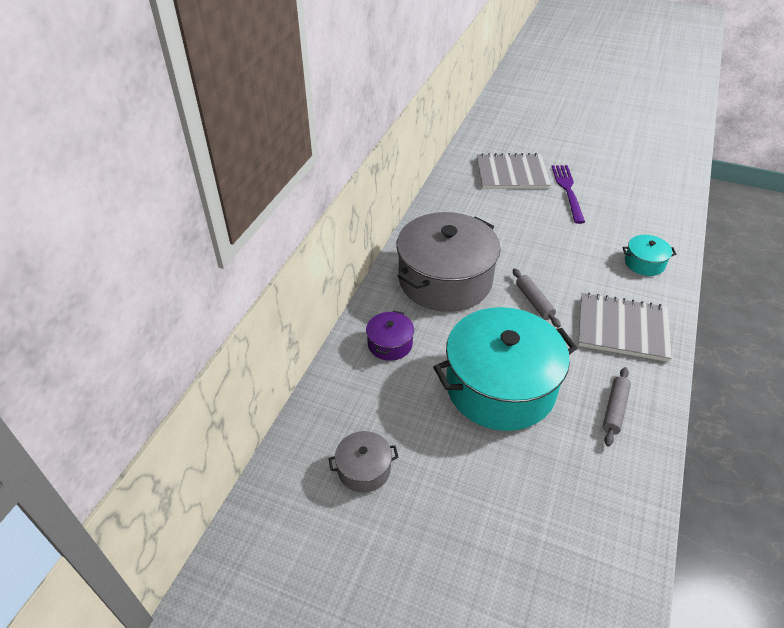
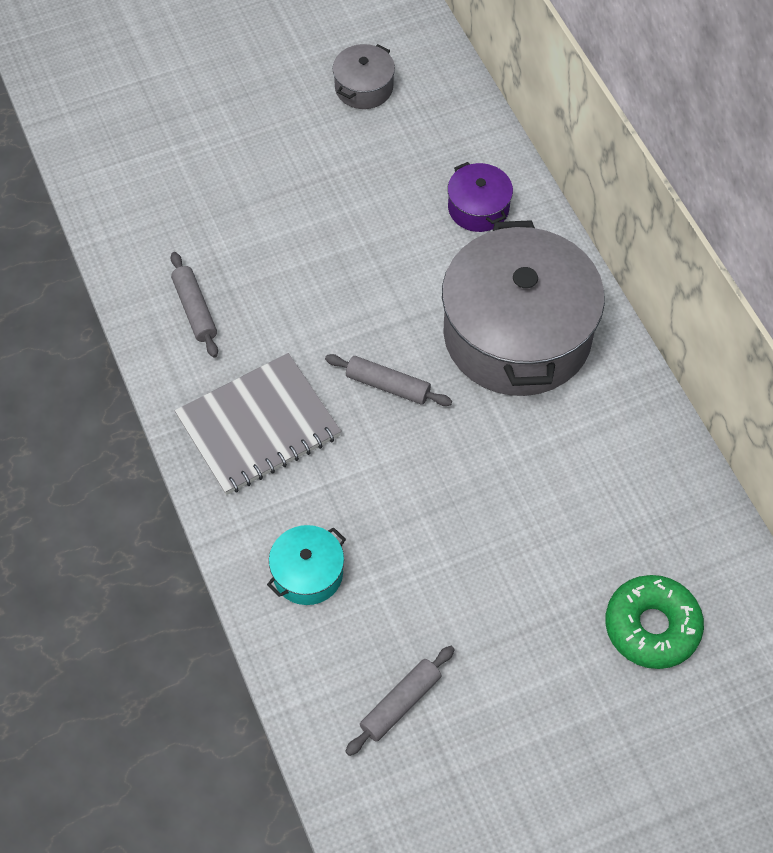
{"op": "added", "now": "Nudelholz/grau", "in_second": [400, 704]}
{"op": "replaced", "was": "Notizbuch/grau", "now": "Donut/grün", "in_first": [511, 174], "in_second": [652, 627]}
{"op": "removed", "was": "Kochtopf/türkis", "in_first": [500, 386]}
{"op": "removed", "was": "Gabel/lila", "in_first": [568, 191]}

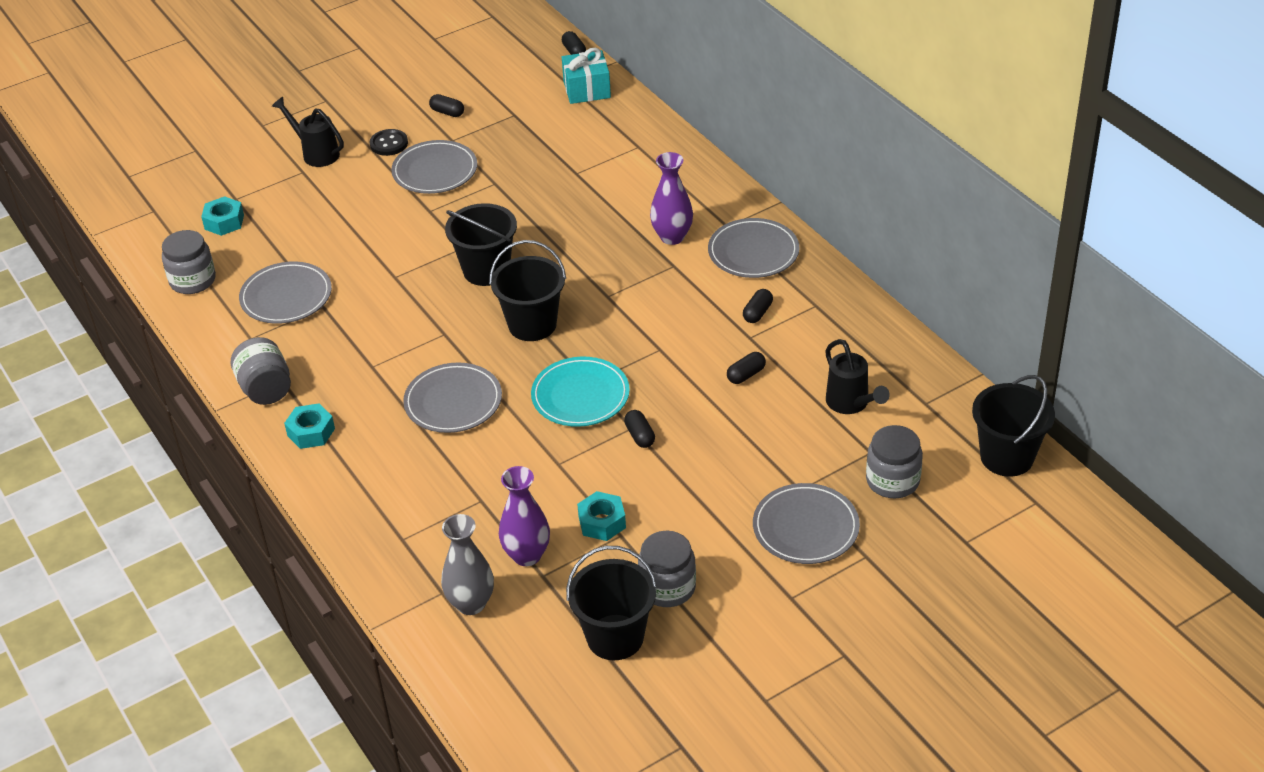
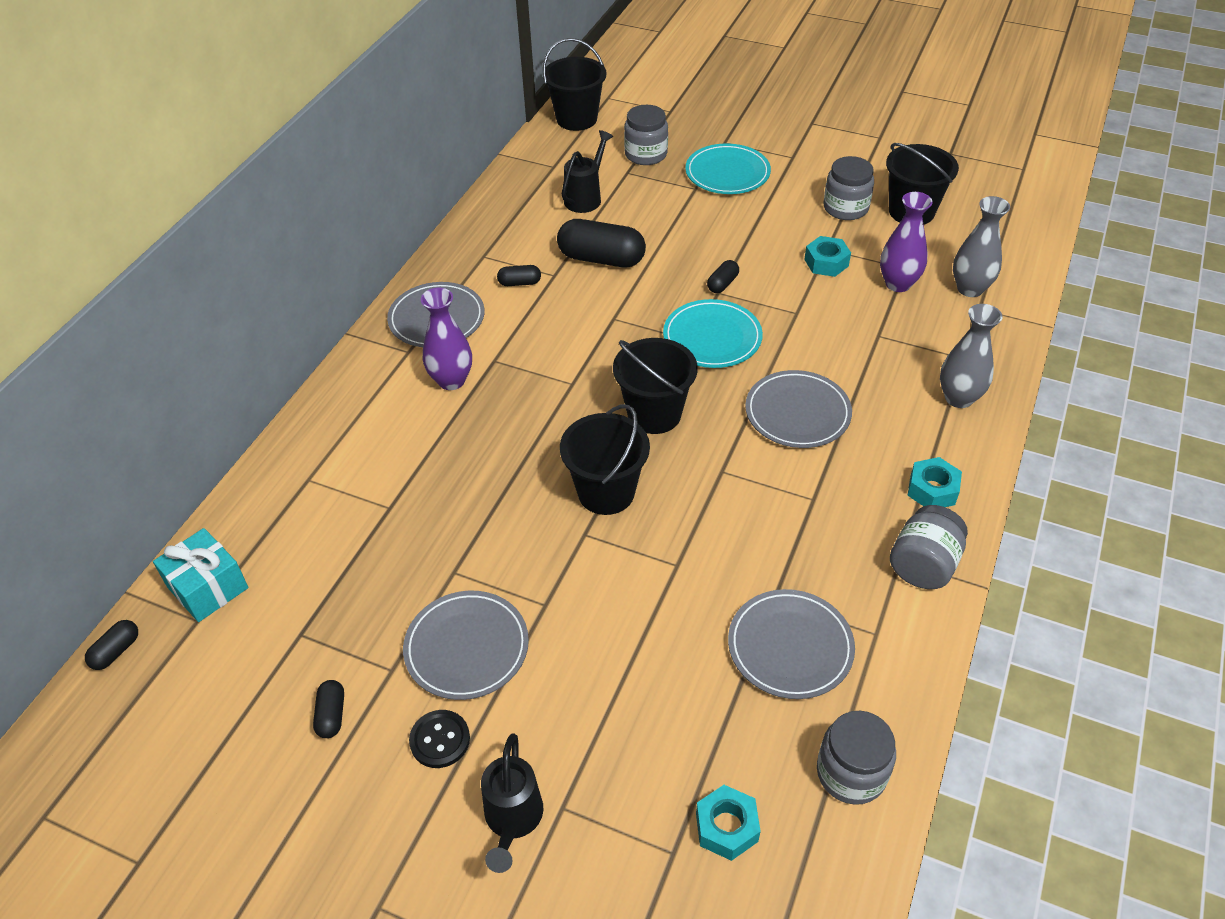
{"op": "resized", "was": "Kapsel/schwarz", "in_first": [746, 375], "in_second": [601, 259], "ratio": 2.09}
{"op": "recoloured", "was": "Teller/grau", "now": "Teller/türkis", "in_first": [805, 527], "in_second": [727, 173]}
{"op": "added", "now": "Vase/grau", "in_second": [958, 398]}

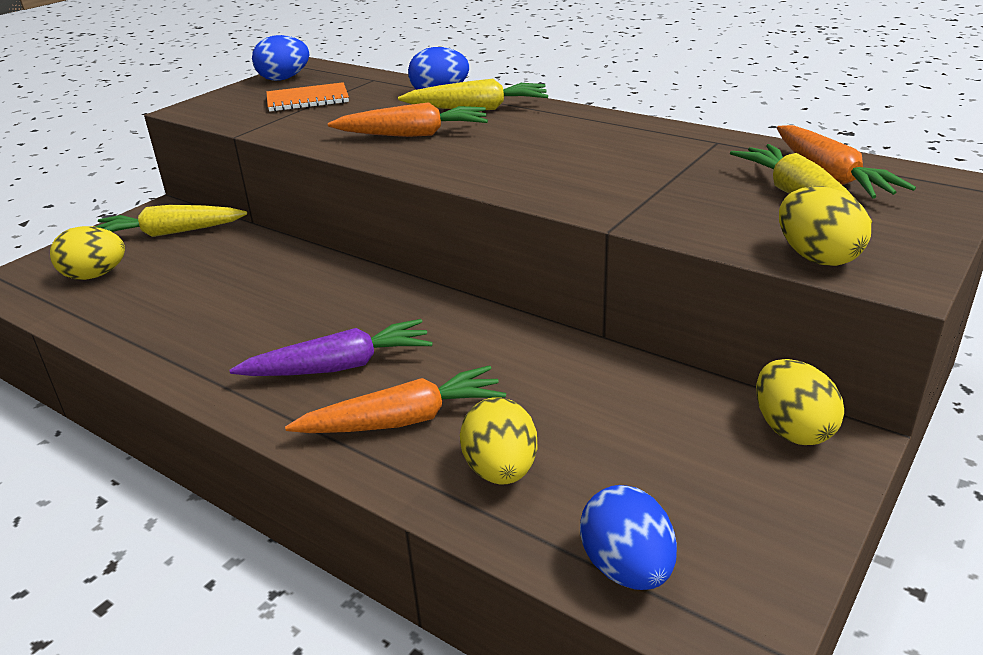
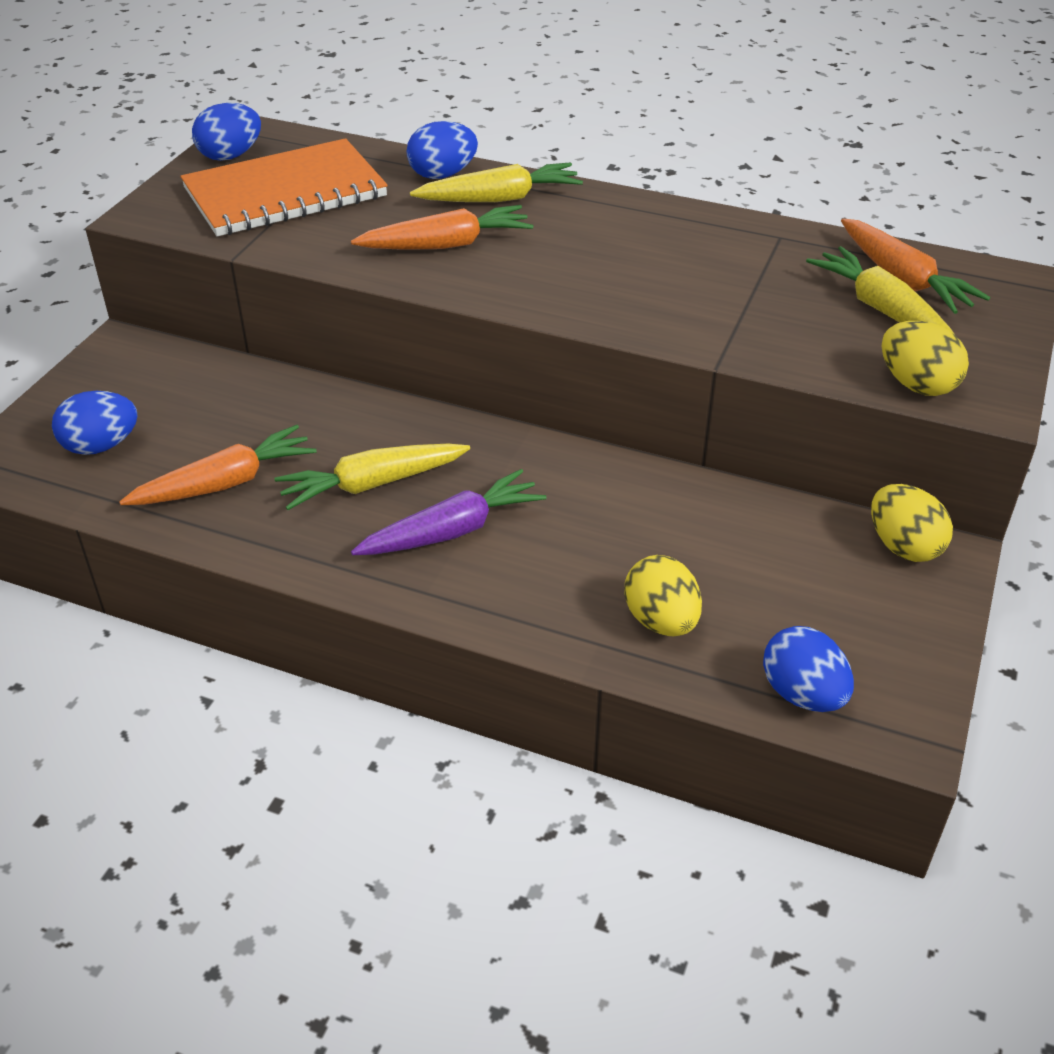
{"op": "recoloured", "was": "Ei/gelb", "now": "Ei/blau", "in_first": [95, 276], "in_second": [101, 446]}
{"op": "moved", "was": "Karotte/orange", "in_first": [404, 420], "in_second": [226, 483]}
{"op": "resized", "was": "Notizbuch/orange", "in_first": [307, 100], "in_second": [285, 193], "ratio": 1.87}
{"op": "moved", "was": "Karotte/gelb", "in_first": [170, 233], "in_second": [372, 484]}

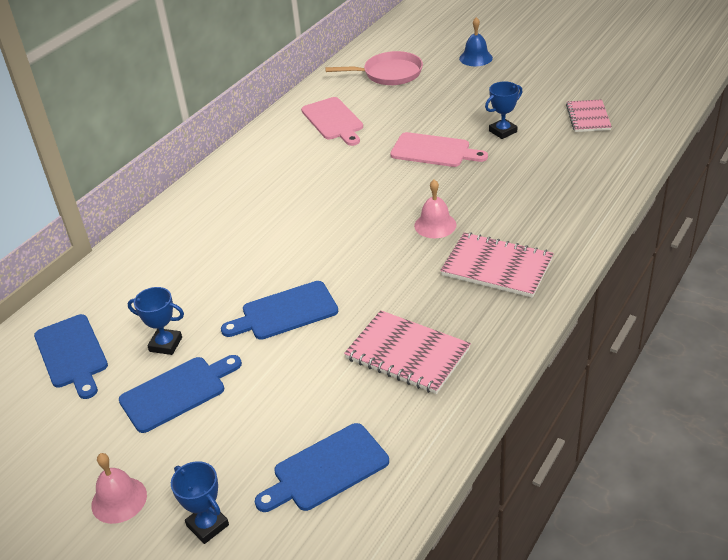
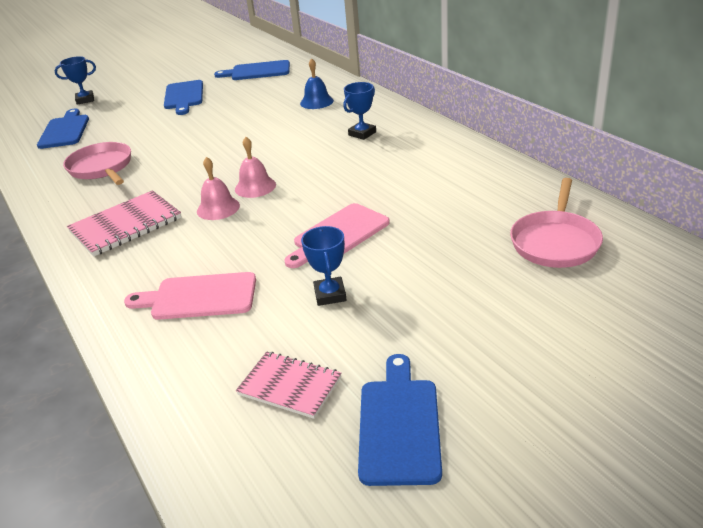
{"op": "replaced", "was": "Notizbuch/rosa", "now": "Pfanne/rosa", "in_first": [407, 354], "in_second": [102, 168]}
{"op": "moved", "was": "Schneidebrett/rosa", "in_first": [333, 120], "in_second": [199, 297]}
{"op": "moved", "was": "Glocke/rosa", "in_first": [119, 500], "in_second": [255, 187]}
{"op": "moved", "was": "Glocke/blau", "in_first": [475, 58], "in_second": [316, 102]}
{"op": "moved", "was": "Pokal/blau", "in_first": [165, 344], "in_second": [362, 133]}
{"op": "moved", "was": "Schneidebrett/blau", "in_first": [285, 312], "in_second": [399, 425]}

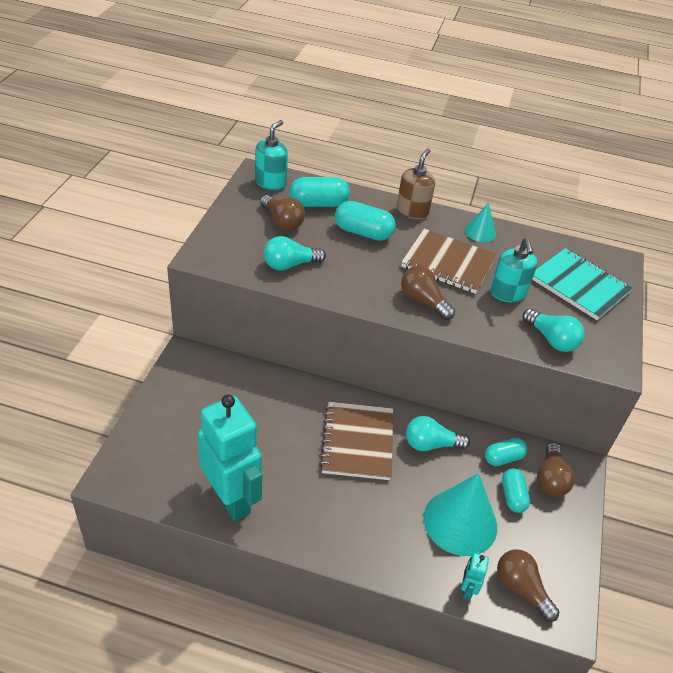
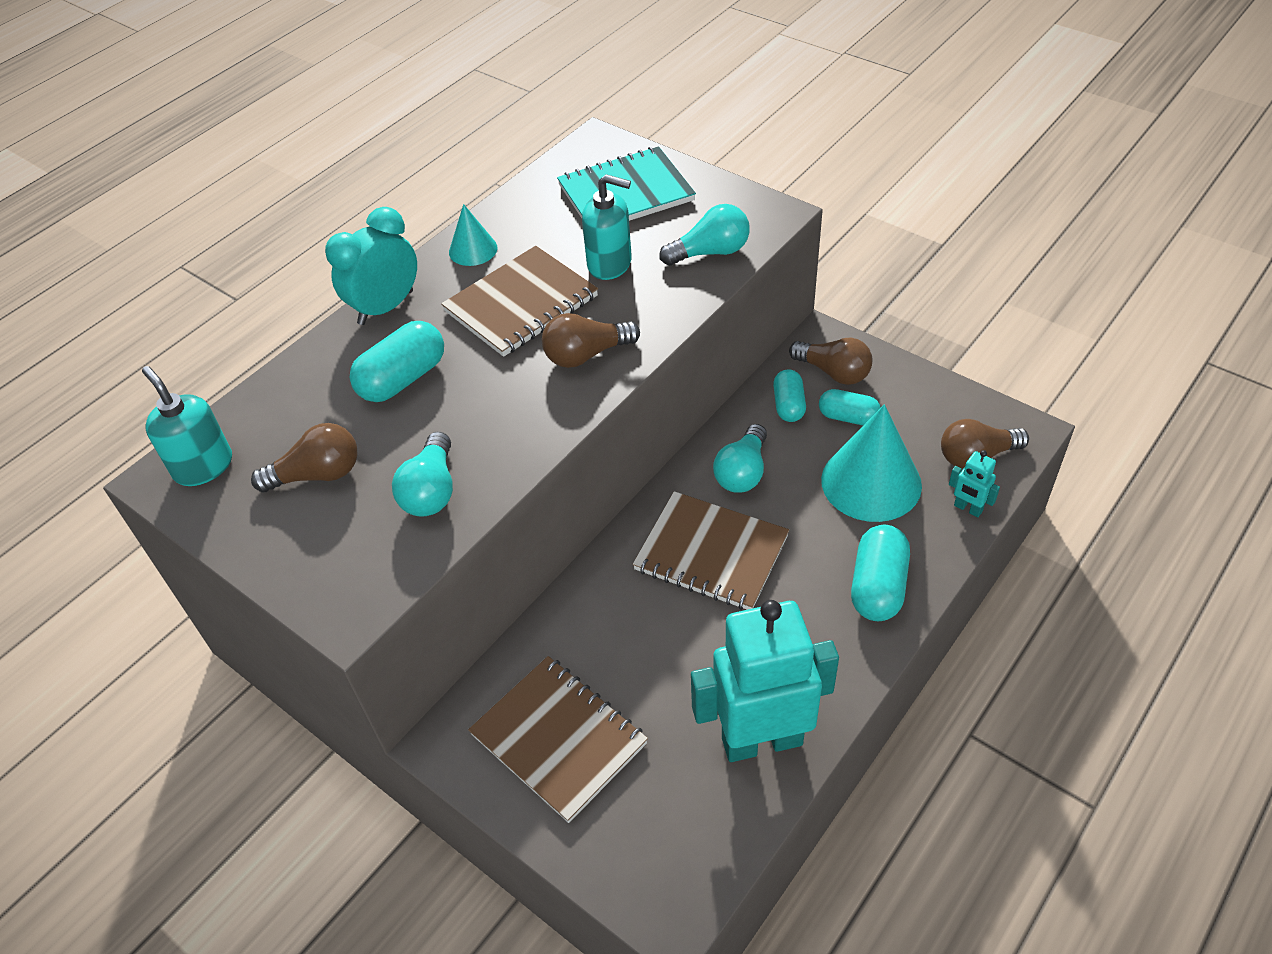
{"op": "replaced", "was": "Seifenspender/braun", "now": "Wecker/türkis", "in_first": [412, 211], "in_second": [386, 307]}
{"op": "added", "now": "Notizbuch/braun", "in_second": [559, 739]}
{"op": "moved", "was": "Kapsel/türkis", "in_first": [318, 204], "in_second": [878, 586]}

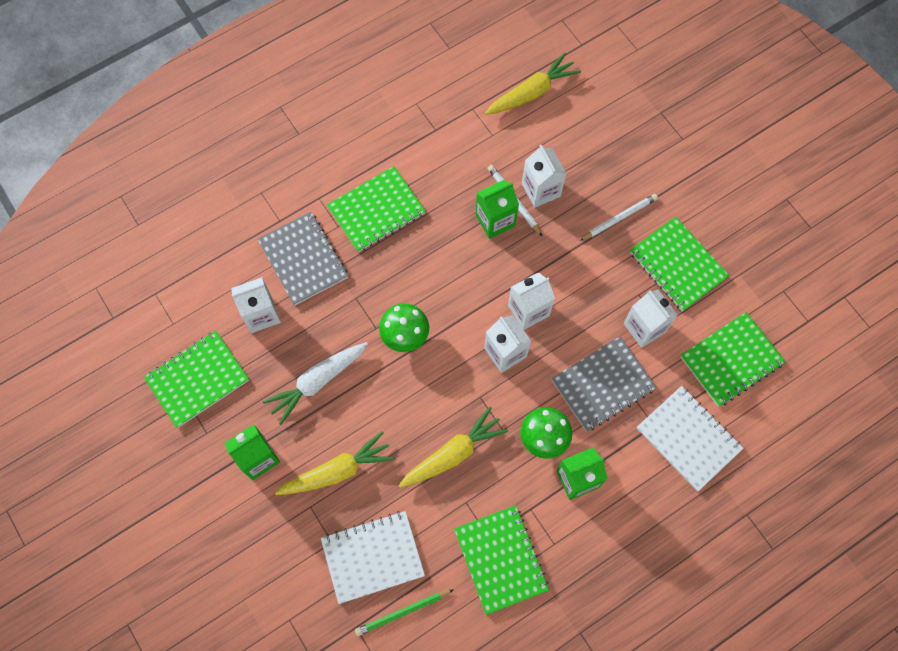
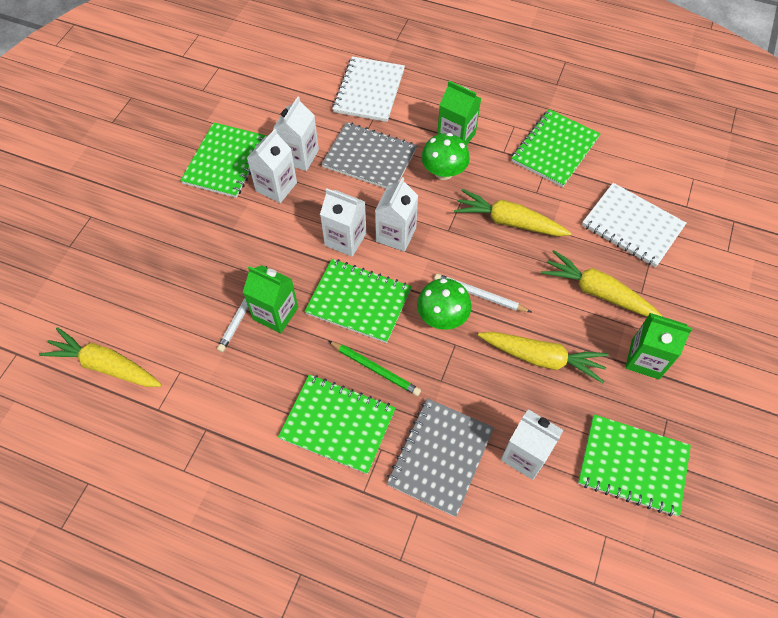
{"op": "moved", "was": "Getränkekarton/weiß", "in_first": [541, 190], "in_second": [276, 187]}
{"op": "moved", "was": "Notizbuch/grün", "in_first": [731, 360], "in_second": [358, 302]}
{"op": "moved", "was": "Bleistift/grün", "in_first": [402, 612], "in_second": [375, 369]}
{"op": "moved", "was": "Bleistift/weiß", "in_first": [619, 218], "in_second": [479, 295]}
{"op": "recoloured", "was": "Karotte/weiß", "now": "Karotte/gelb", "in_first": [317, 382], "in_second": [542, 358]}

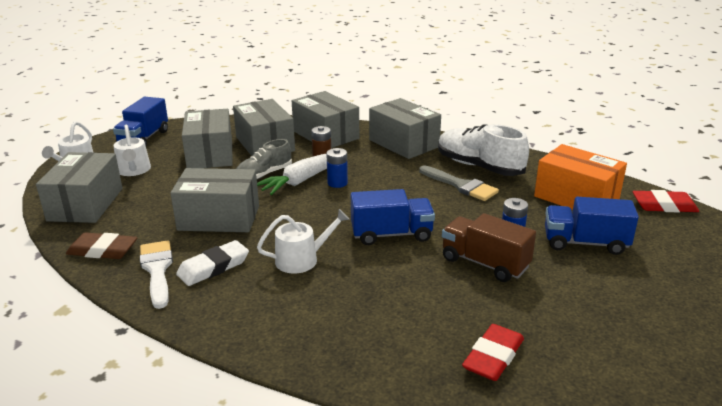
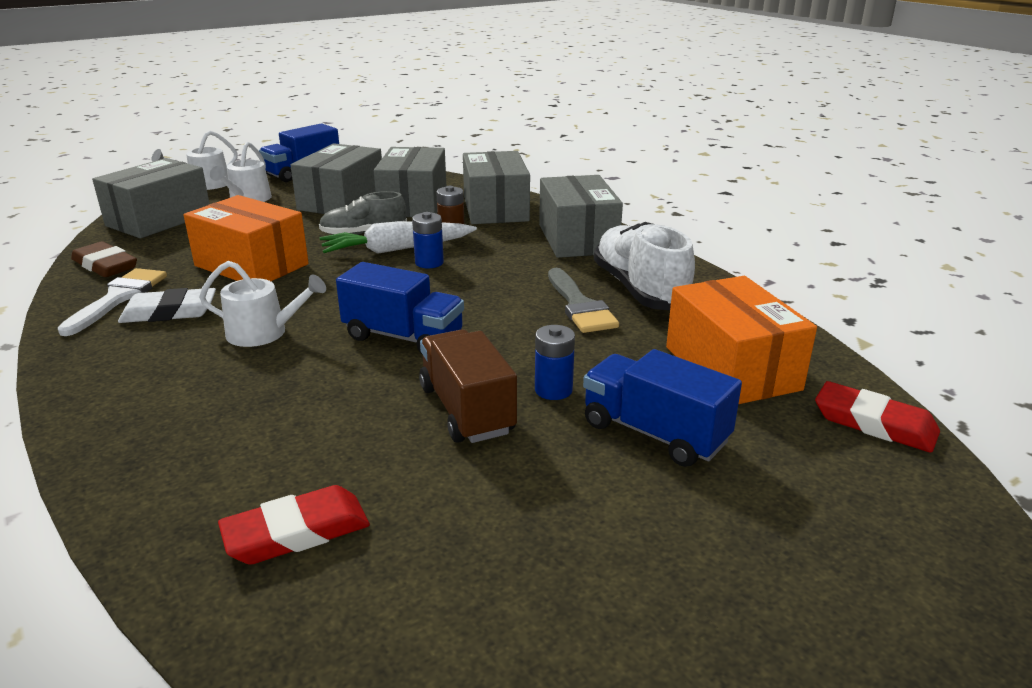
{"op": "recoloured", "was": "Schachtel/grau", "now": "Schachtel/orange", "in_first": [219, 218], "in_second": [251, 265]}

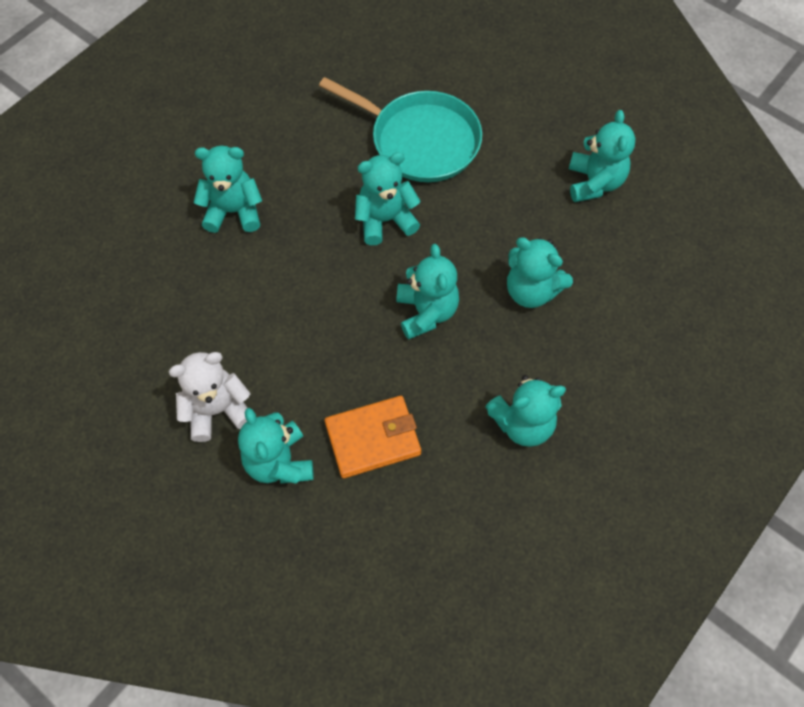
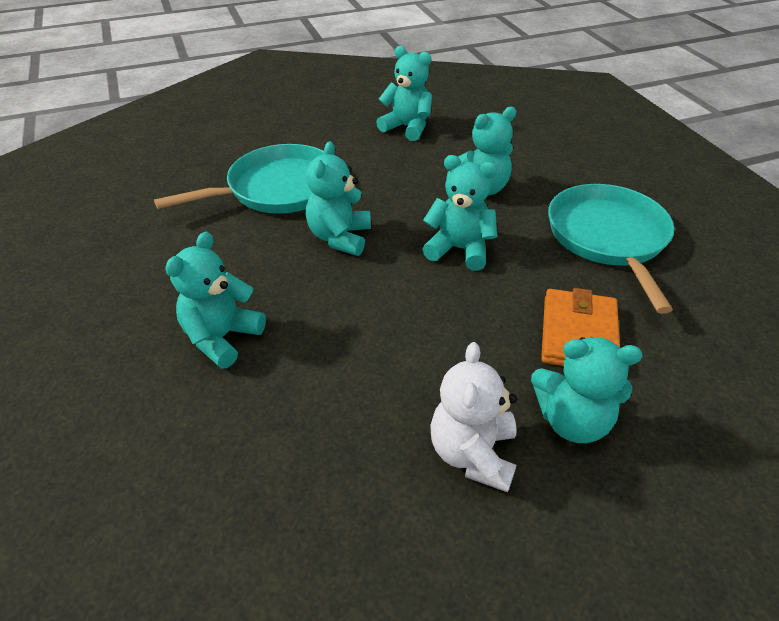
{"op": "replaced", "was": "Teddybär/türkis", "now": "Pfanne/türkis", "in_first": [523, 423], "in_second": [608, 237]}

